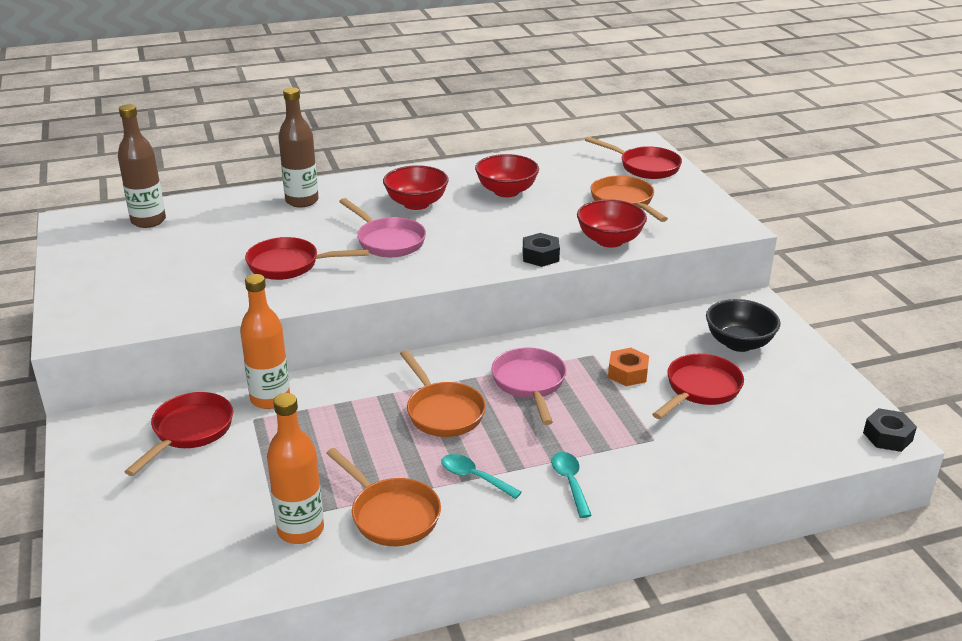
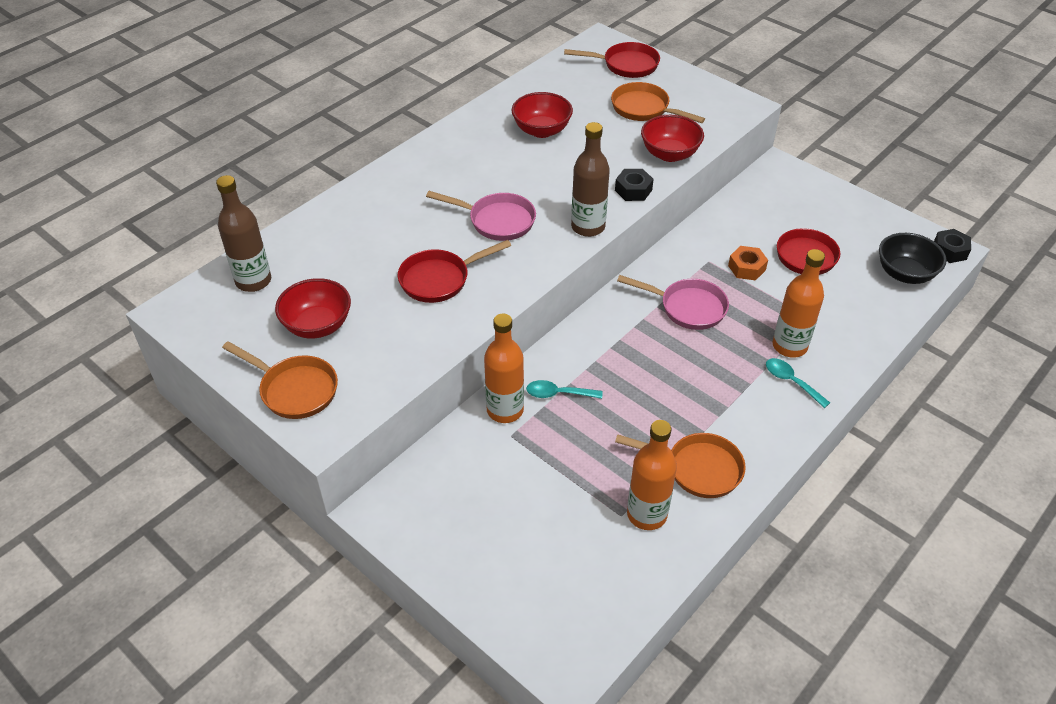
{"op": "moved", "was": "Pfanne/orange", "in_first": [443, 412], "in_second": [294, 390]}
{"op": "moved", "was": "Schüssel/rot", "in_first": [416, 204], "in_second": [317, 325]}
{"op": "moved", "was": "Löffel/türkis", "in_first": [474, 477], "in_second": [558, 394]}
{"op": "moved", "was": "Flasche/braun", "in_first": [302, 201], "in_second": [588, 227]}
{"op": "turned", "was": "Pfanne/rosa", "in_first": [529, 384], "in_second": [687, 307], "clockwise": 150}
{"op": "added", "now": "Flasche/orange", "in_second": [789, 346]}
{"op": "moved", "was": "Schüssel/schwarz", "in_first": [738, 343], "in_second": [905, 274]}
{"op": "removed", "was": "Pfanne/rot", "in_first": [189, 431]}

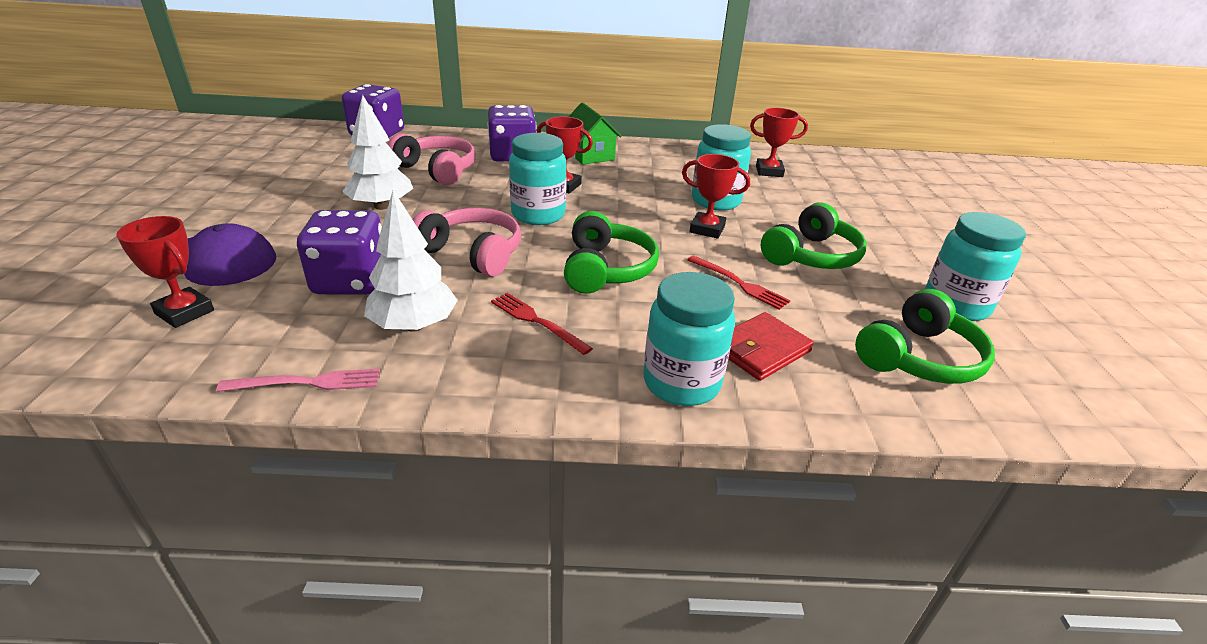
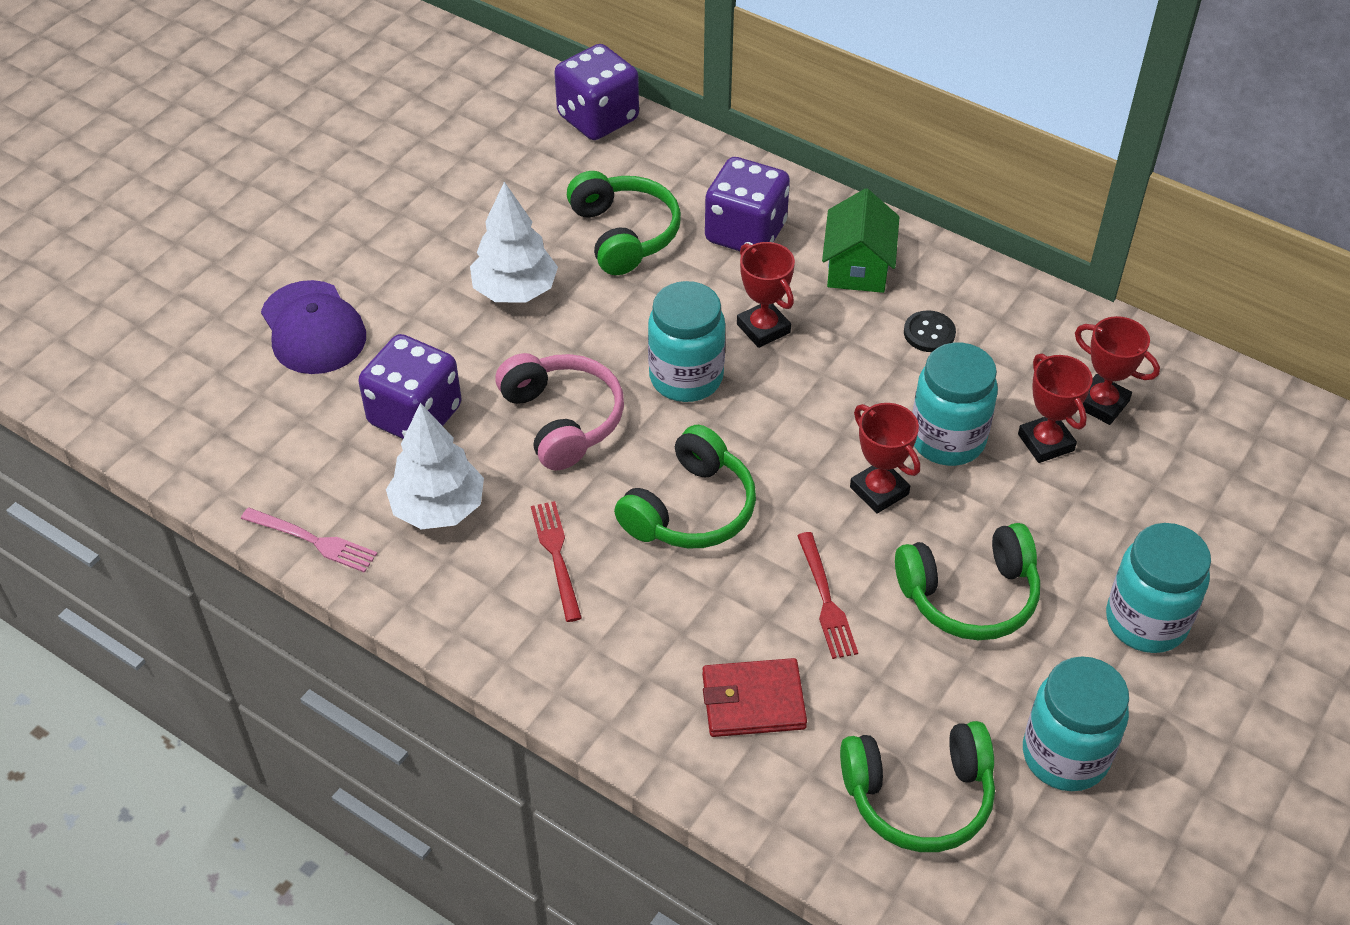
{"op": "recoloured", "was": "Kopfhörer/rosa", "now": "Kopfhörer/grün", "in_first": [437, 170], "in_second": [624, 234]}
{"op": "added", "now": "Knopf/schwarz", "in_second": [929, 333]}
{"op": "moved", "was": "Pokal/rot", "in_first": [185, 312], "in_second": [1046, 442]}
{"op": "moved", "was": "Einmachglas/türkis", "in_first": [681, 383], "in_second": [1146, 621]}

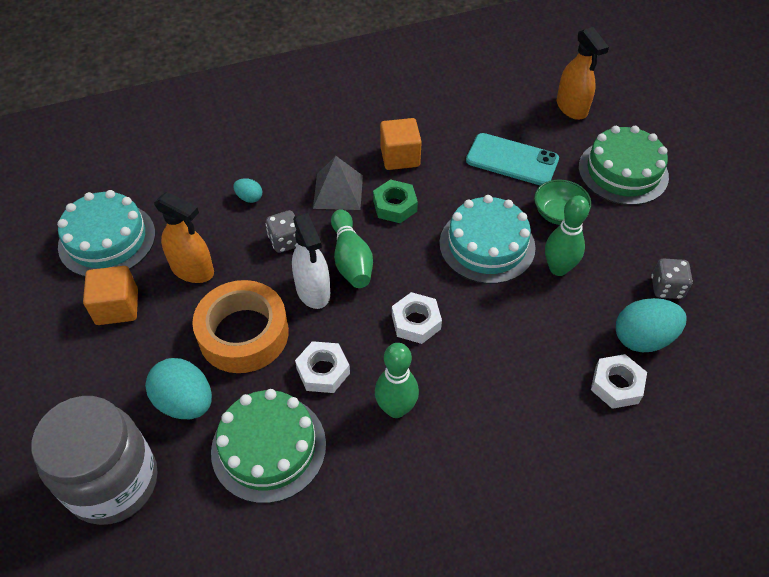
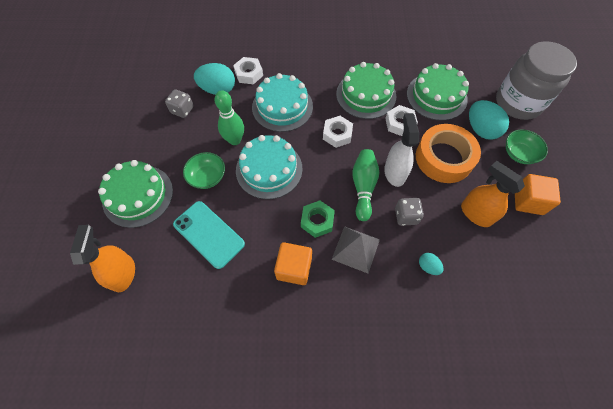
{"op": "moved", "was": "Kuchen/türkis", "in_first": [107, 240], "in_second": [282, 107]}
{"op": "replaced", "was": "Bowlingkegel/grün", "now": "Kuchen/grün", "in_first": [396, 408], "in_second": [366, 95]}
{"op": "added", "now": "Schüssel/grün", "in_second": [519, 154]}

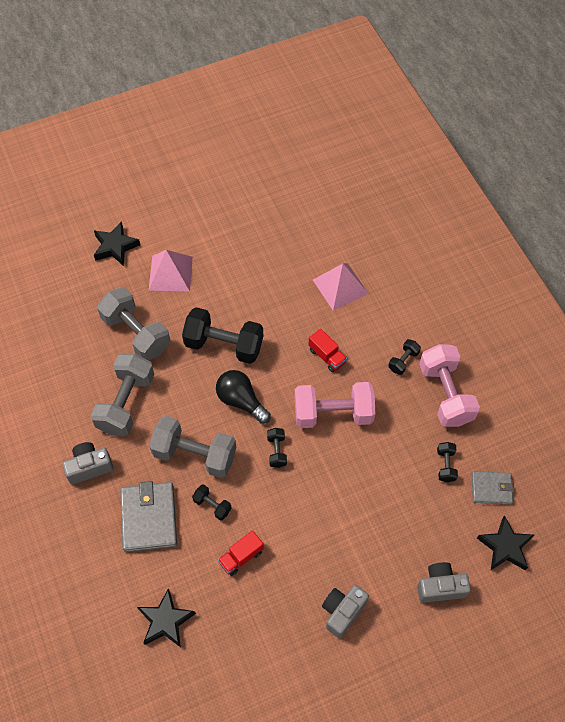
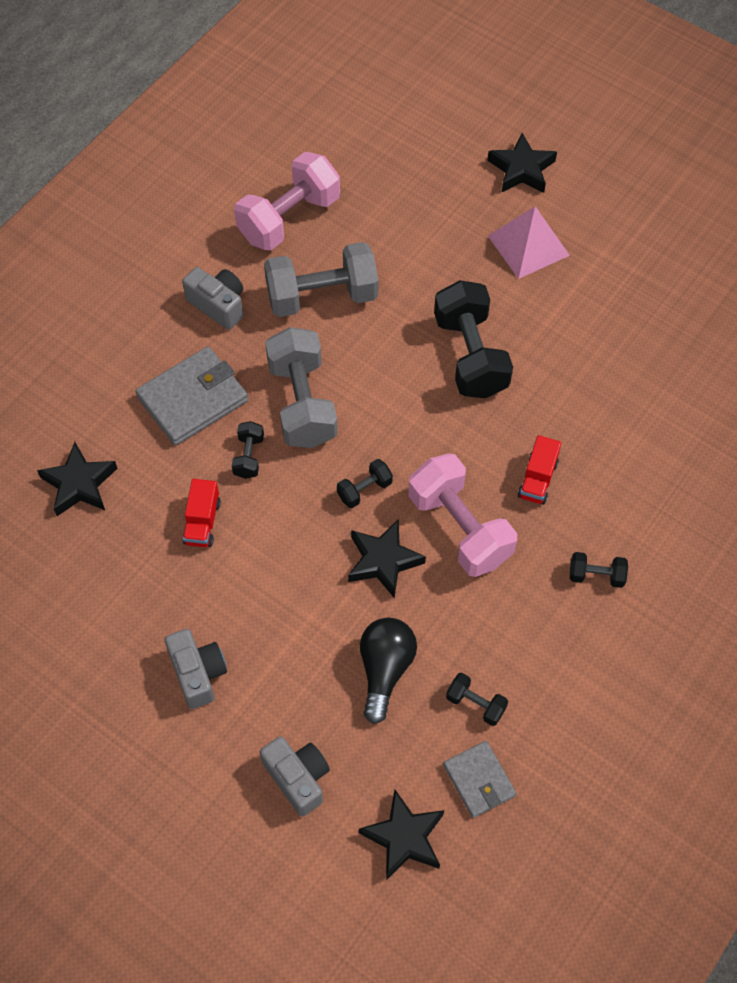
{"op": "turned", "was": "Kamera/grau", "in_first": [342, 611], "in_second": [198, 673], "clockwise": 60}
{"op": "turned", "was": "Lastwagen/rot", "in_first": [241, 557], "in_second": [202, 522], "clockwise": -105}
{"op": "moved", "was": "Hantel/rosa", "in_first": [445, 394], "in_second": [289, 218]}
{"op": "added", "now": "Stern/schwarz", "in_second": [383, 561]}
{"op": "moved", "was": "Glühbirne/schwarz", "in_first": [241, 401], "in_second": [385, 670]}
{"op": "turned", "was": "Hantel/schwarz", "in_first": [445, 465], "in_second": [475, 704], "clockwise": 60}
{"op": "removed", "was": "Hantel/grau", "in_first": [136, 333]}
{"op": "removed", "was": "Pyramide/rosa", "in_first": [340, 286]}

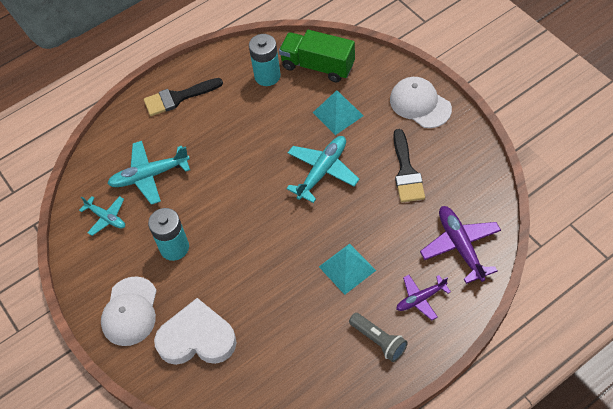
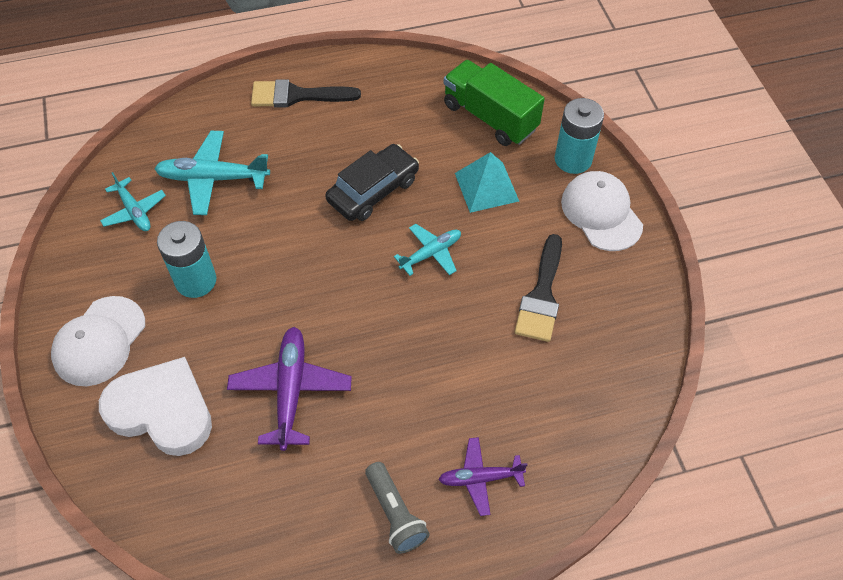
{"op": "moved", "was": "Flugzeug/lila", "in_first": [460, 246], "in_second": [291, 390]}
{"op": "added", "now": "Auto/schwarz", "in_second": [373, 190]}
{"op": "resized", "was": "Flugzeug/türkis", "in_first": [322, 171], "in_second": [431, 253], "ratio": 0.62}
{"op": "moved", "was": "Batterie/türkis", "in_first": [267, 76], "in_second": [573, 159]}
{"op": "removed", "was": "Pyramide/türkis", "in_first": [347, 268]}

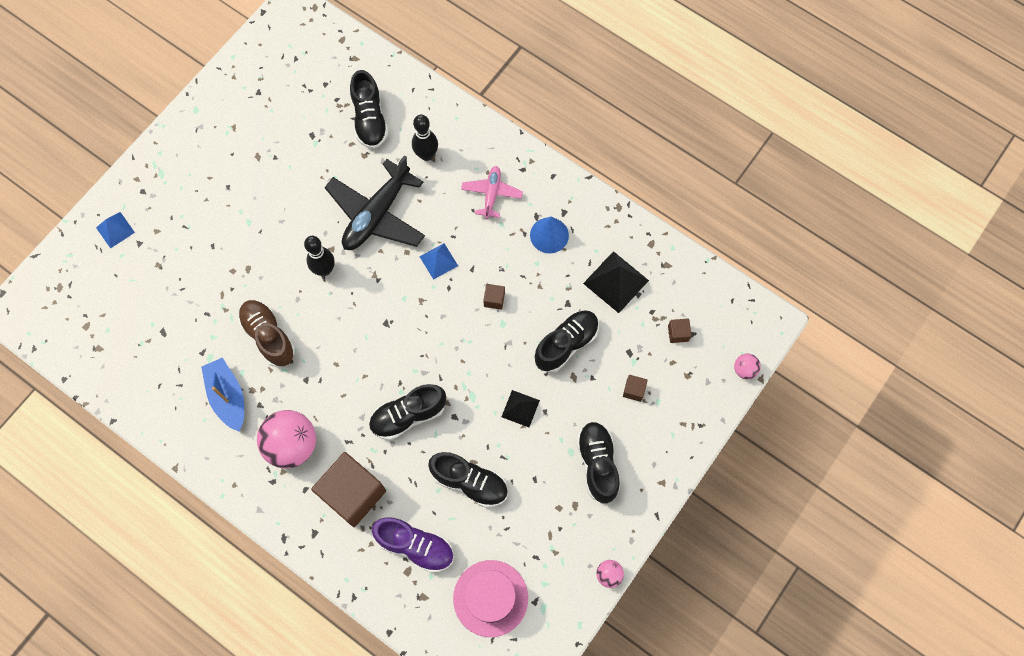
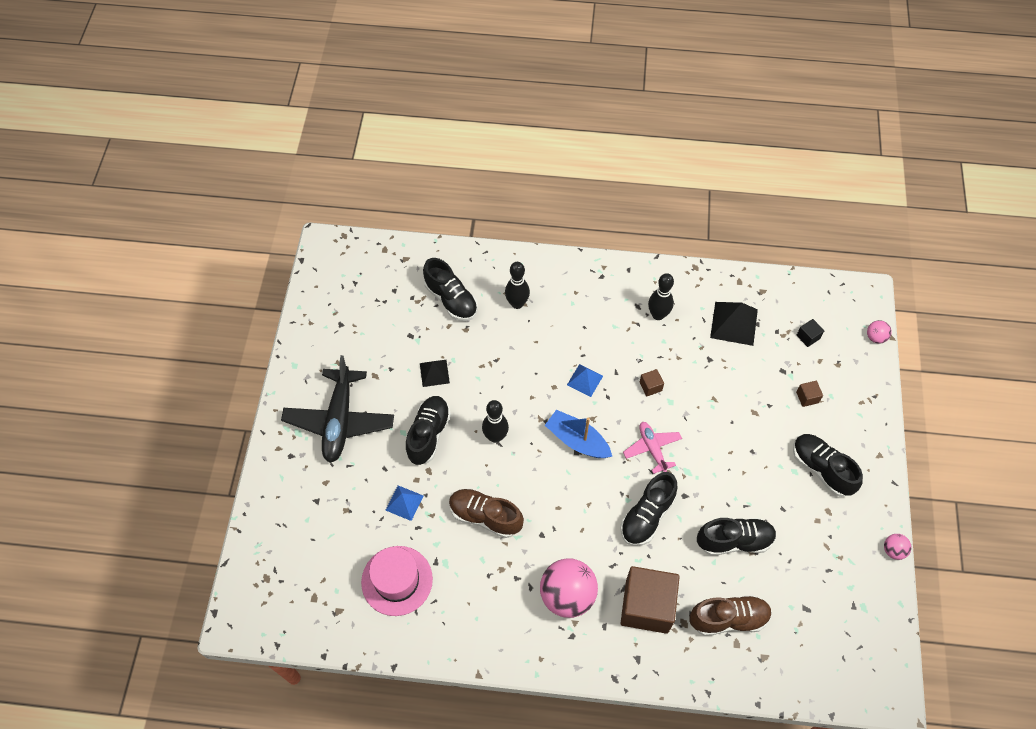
{"op": "moved", "was": "Flugzeug/schwarz", "in_first": [377, 214], "in_second": [339, 420]}
{"op": "moved", "was": "Hut/rosa", "in_first": [490, 598], "in_second": [397, 580]}
{"op": "moved", "was": "Pyramide/blau", "in_first": [115, 230], "in_second": [404, 503]}
{"op": "moved", "was": "Schuh/schwarz", "in_first": [566, 344], "in_second": [428, 434]}
{"op": "moved", "was": "Pyramide/schwarz", "in_first": [520, 408], "in_second": [434, 373]}
{"op": "moved", "was": "Boot/blau", "in_first": [228, 397], "in_second": [577, 440]}
{"op": "moved", "was": "Flugzeug/rosa", "in_first": [491, 194], "in_second": [652, 448]}
{"op": "replaced", "was": "Kegel/blau", "now": "Bowlingkegel/schwarz", "in_first": [549, 235], "in_second": [658, 315]}
{"op": "recoloured", "was": "Schuh/lila", "now": "Schuh/braun", "in_first": [415, 546], "in_second": [728, 618]}
{"op": "recoloured", "was": "Kubus/braun", "now": "Kubus/schwarz", "in_first": [678, 333], "in_second": [808, 337]}

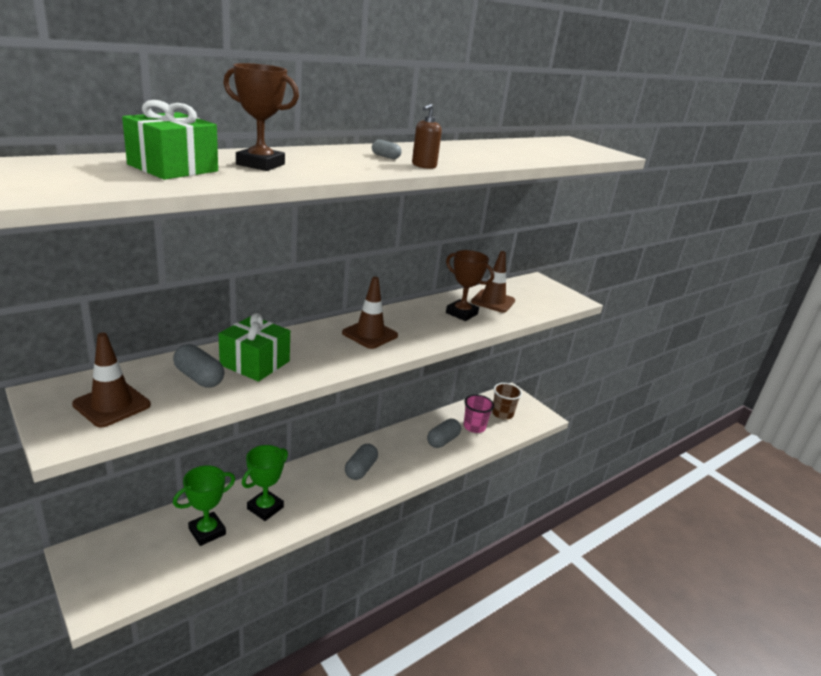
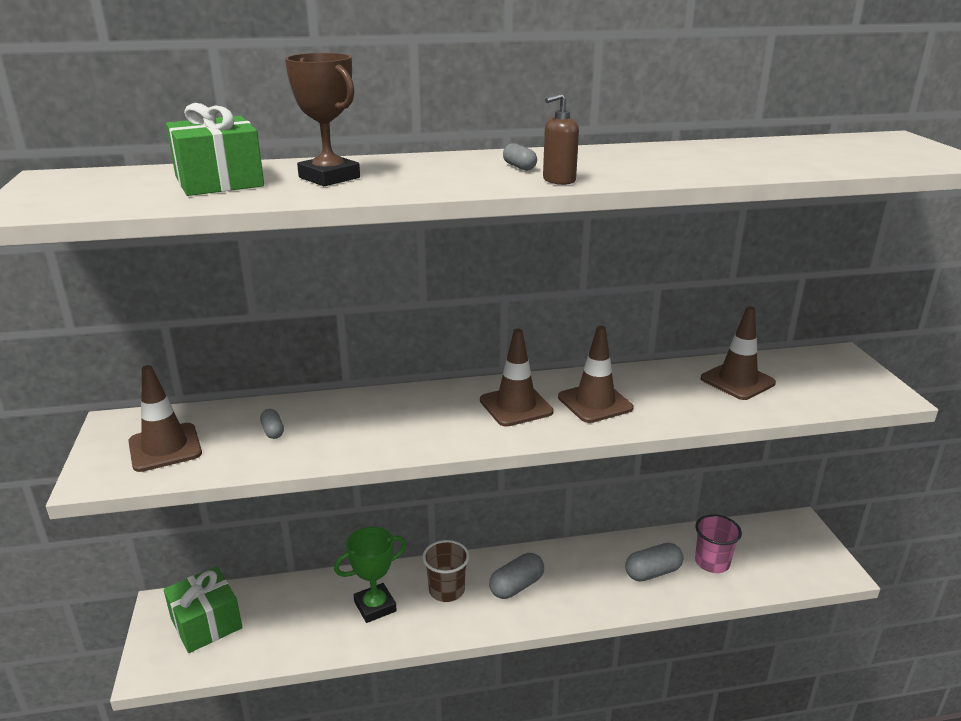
{"op": "moved", "was": "Geschenk/grün", "in_first": [255, 363], "in_second": [206, 623]}
{"op": "resized", "was": "Kapsel/grau", "in_first": [199, 377], "in_second": [273, 431], "ratio": 0.54}
{"op": "moved", "was": "Becher/braun", "in_first": [502, 414], "in_second": [446, 590]}
{"op": "added", "now": "Leitkegel/braun", "in_second": [595, 403]}
{"op": "removed", "was": "Pokal/grün", "in_first": [207, 531]}
{"op": "removed", "was": "Pokal/braun", "in_first": [461, 313]}

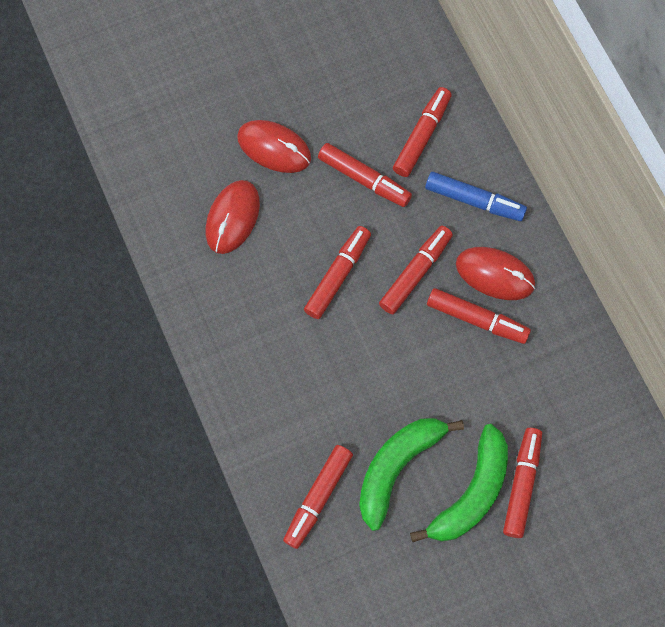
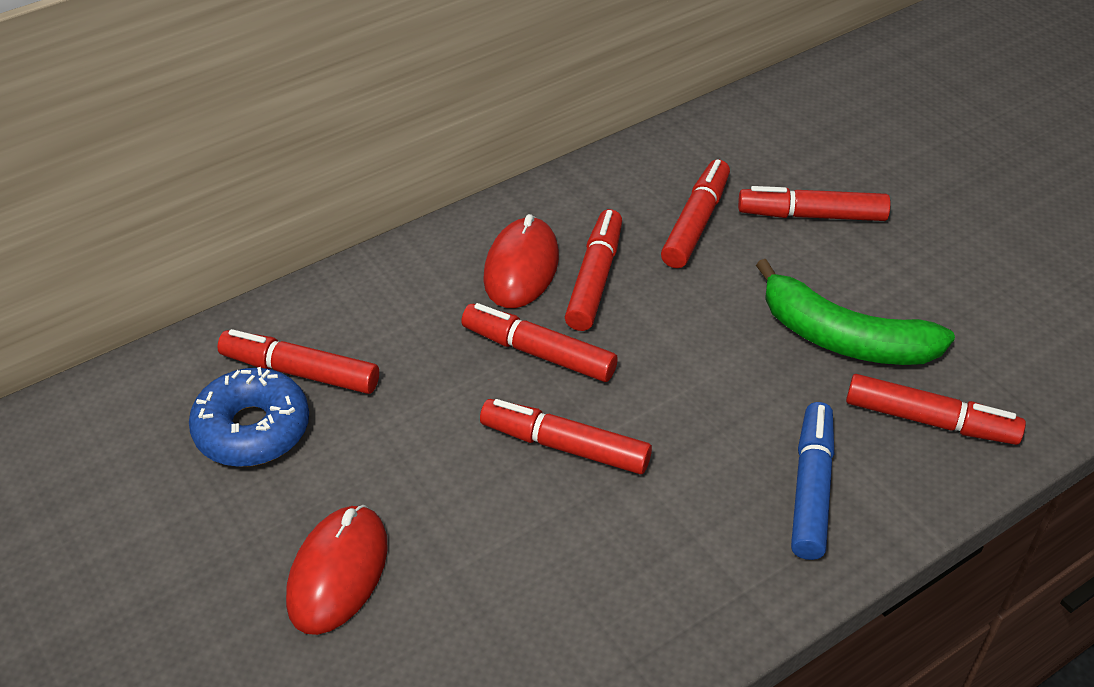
{"op": "added", "now": "Donut/blau", "in_second": [252, 429]}
{"op": "moved", "was": "Filzstift/rot", "in_first": [364, 179], "in_second": [695, 223]}
{"op": "moved", "was": "Filzstift/blau", "in_first": [474, 200], "in_second": [811, 489]}
{"op": "removed", "was": "Computermaus/rot", "in_first": [232, 218]}
{"op": "removed", "was": "Banane/grün", "in_first": [471, 493]}

